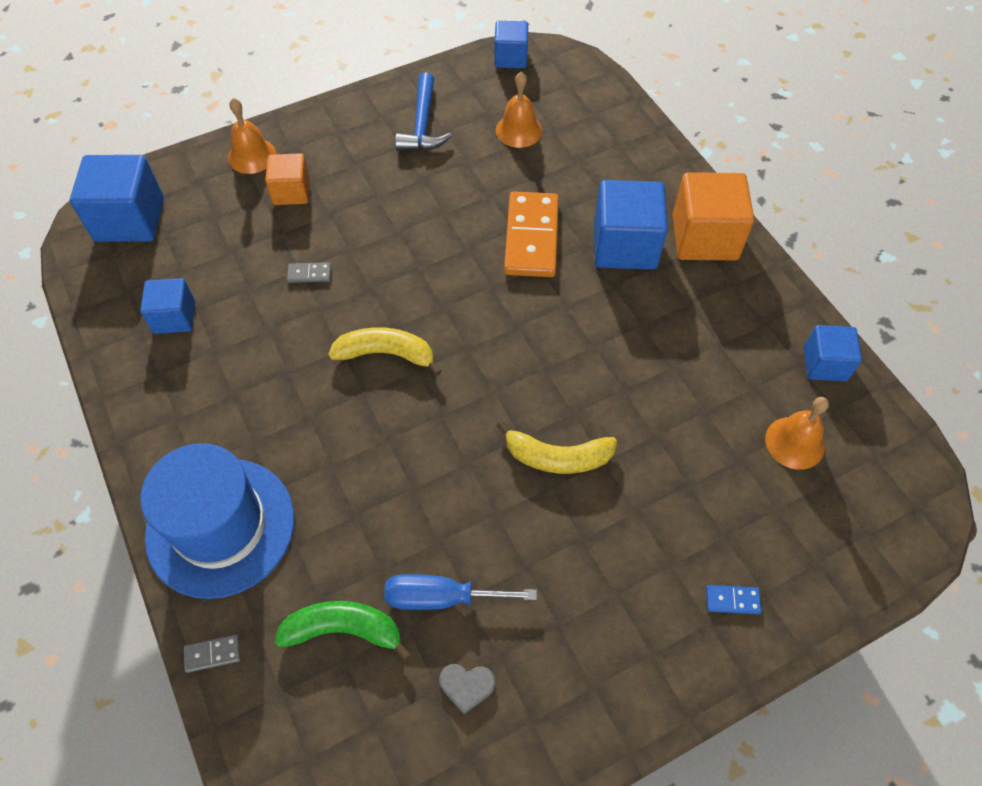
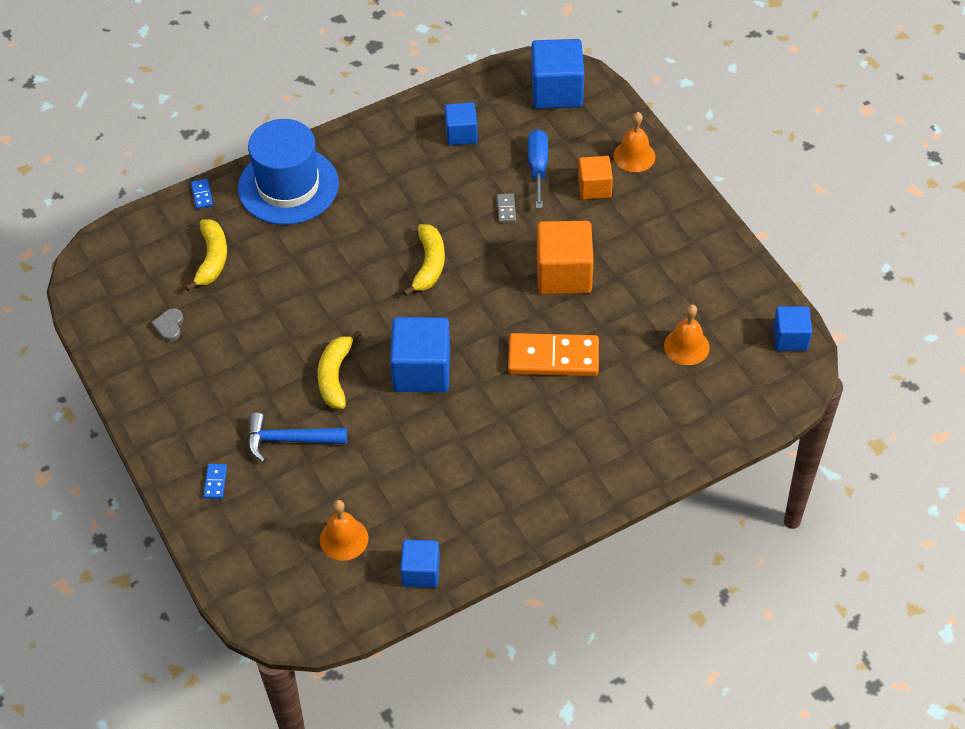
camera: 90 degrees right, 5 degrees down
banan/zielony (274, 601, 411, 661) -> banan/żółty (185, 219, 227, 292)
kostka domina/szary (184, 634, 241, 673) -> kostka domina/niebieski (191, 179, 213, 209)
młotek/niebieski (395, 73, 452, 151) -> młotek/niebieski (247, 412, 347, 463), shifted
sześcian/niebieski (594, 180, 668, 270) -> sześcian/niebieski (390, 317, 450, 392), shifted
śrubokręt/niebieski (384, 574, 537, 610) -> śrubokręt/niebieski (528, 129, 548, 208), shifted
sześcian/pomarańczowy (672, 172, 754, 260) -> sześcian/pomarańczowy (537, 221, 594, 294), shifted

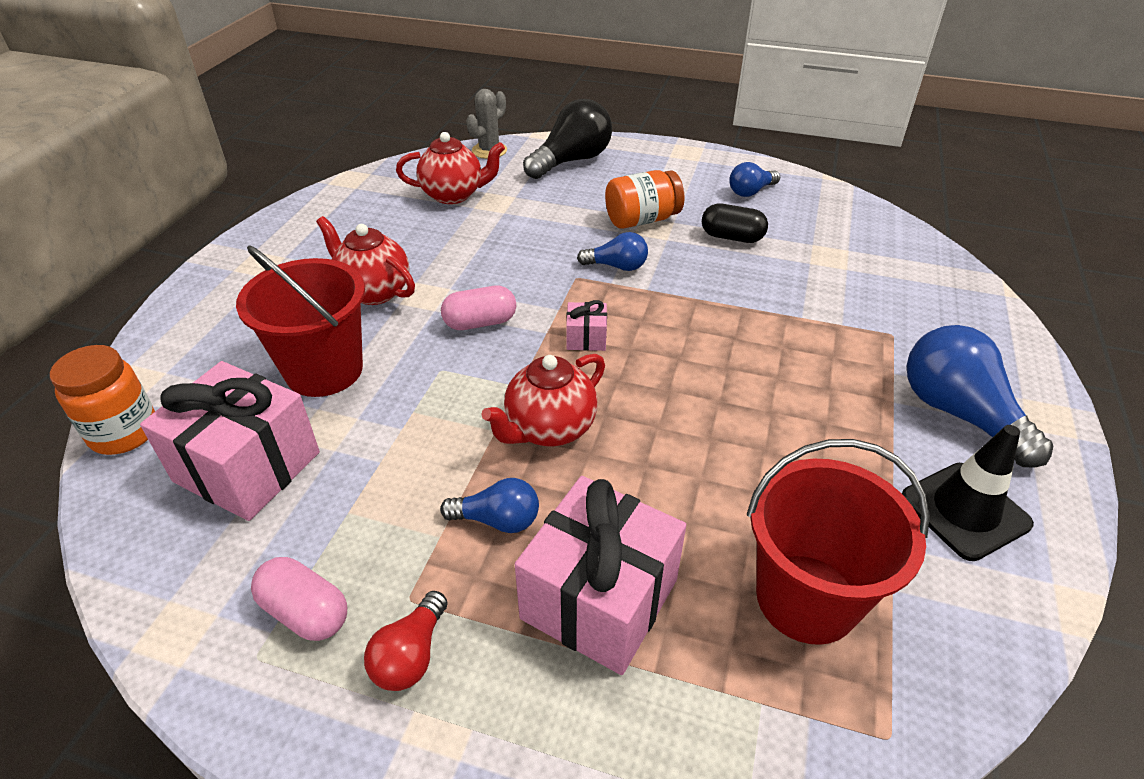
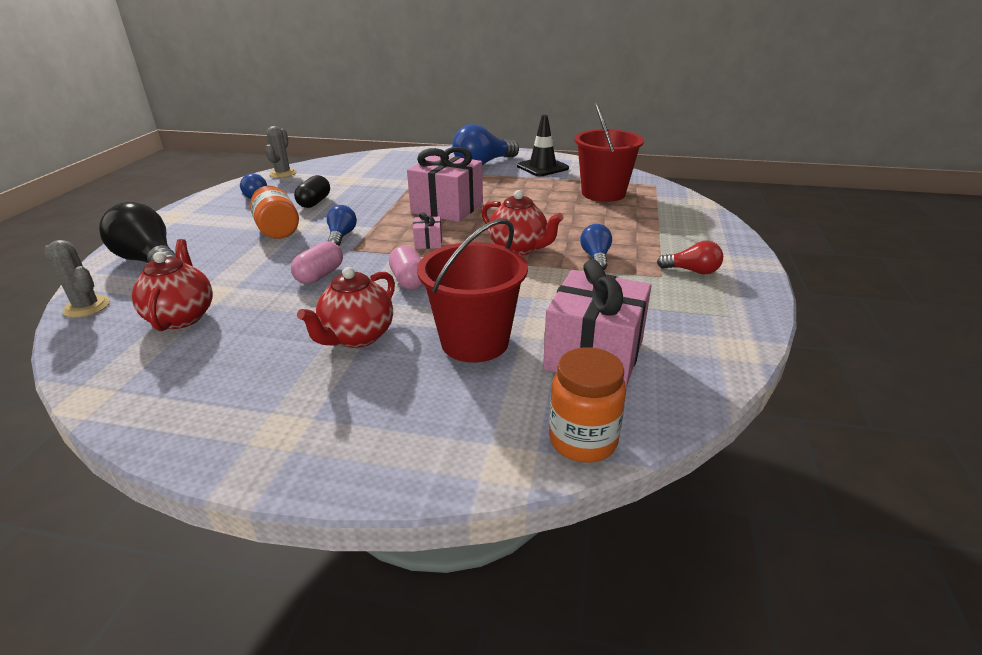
camera: 95 degrees left, 10 degrees down
none -> kaktus/szary (265, 126, 297, 178)
kapsułka/różowy (251, 557, 347, 641) -> kapsułka/różowy (291, 241, 343, 284), shifted
prezent/różowy (515, 476, 686, 675) -> prezent/różowy (407, 147, 483, 222), shifted

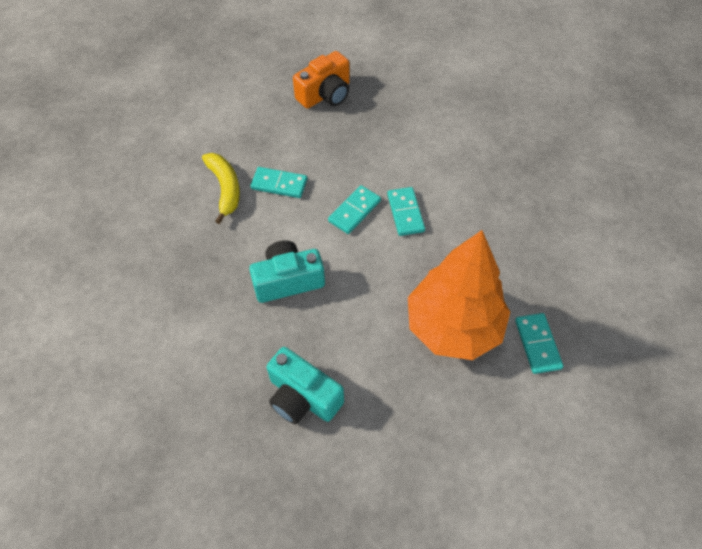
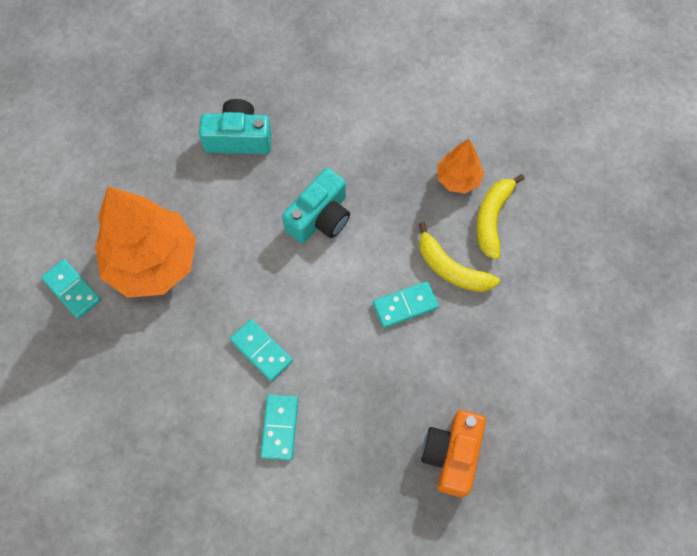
camera: 145 degrees right, 10 degrees up
kostka domina/turkusowy (328, 185, 381, 234) -> kostka domina/turkusowy (260, 394, 298, 461), shifted
none -> drzewko/pomarańczowy (437, 139, 484, 194)
none -> banan/żółty (477, 174, 524, 260)

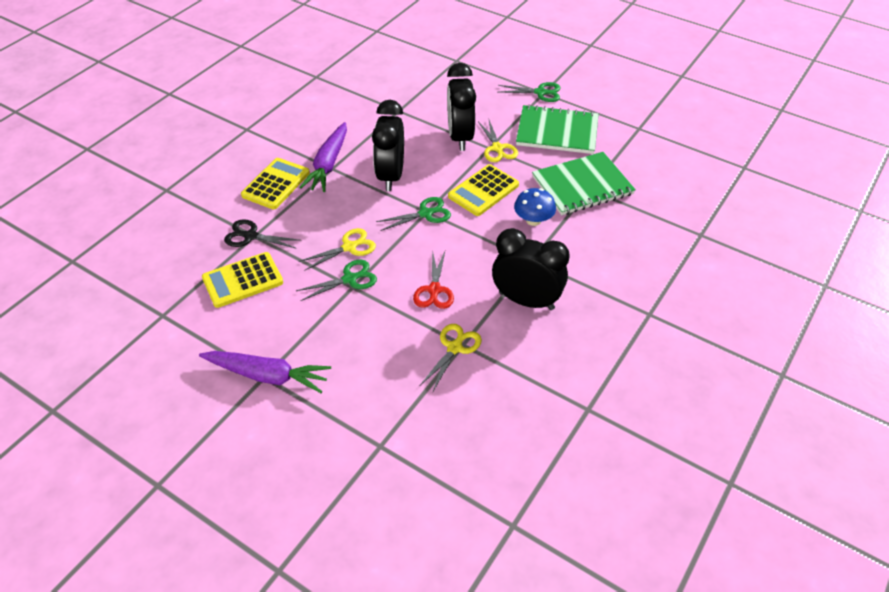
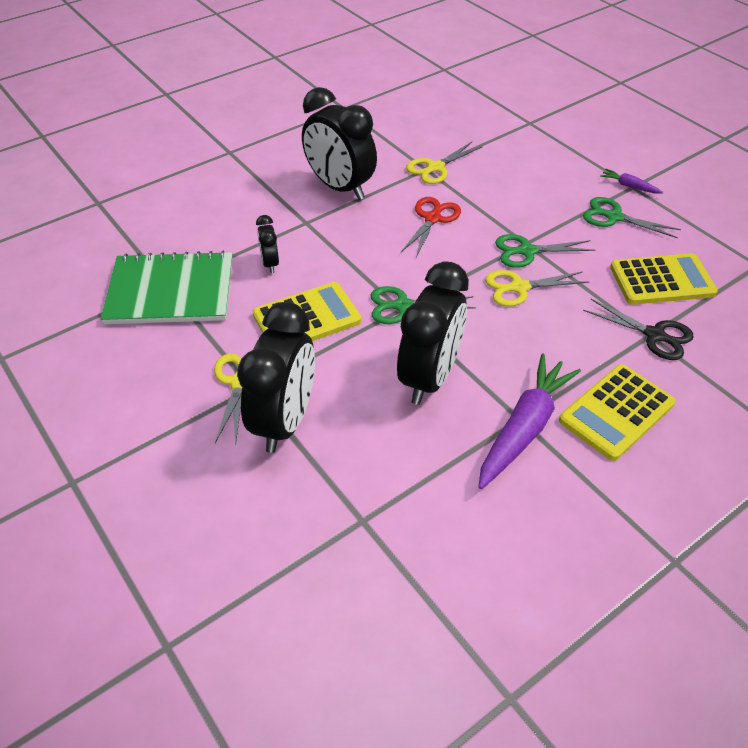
camera: 160 degrees left, 0 degrees up
grzyb/niebieski (514, 188, 556, 226) -> budzik/czarny (256, 215, 279, 273)
nożyczki/zielony (498, 82, 560, 102) -> nożyczki/zielony (583, 197, 681, 238), shifted
marchewka/fioletowy (199, 351, 331, 393) -> marchewka/fioletowy (600, 169, 663, 194), x0.46
zeszyt/zielony (516, 105, 599, 154) -> none

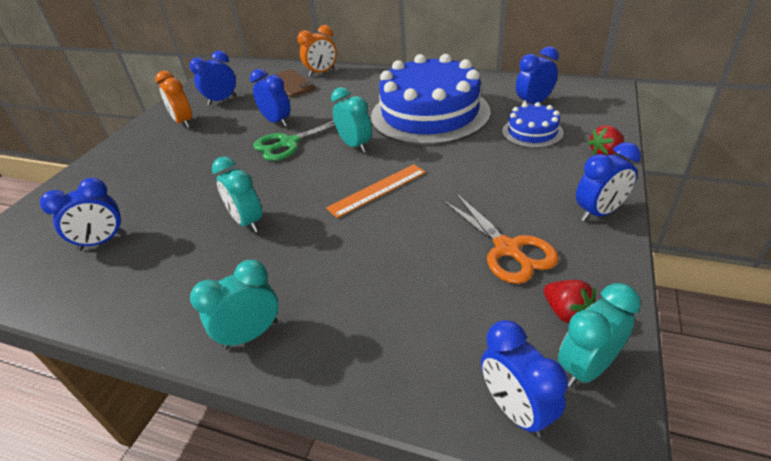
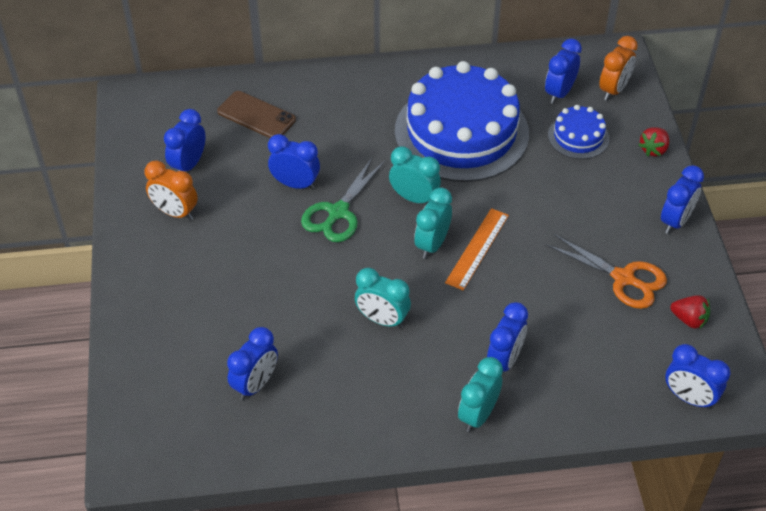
camera: 30 degrees left, 10 degrees up
budzik/turkusowy (558, 283, 641, 387) -> budzik/turkusowy (414, 187, 452, 259), shifted
none -> budzik/niebieski (487, 302, 528, 371)
budzik/pomarańczowy (297, 25, 337, 77) -> budzik/pomarańczowy (599, 36, 638, 101), shifted

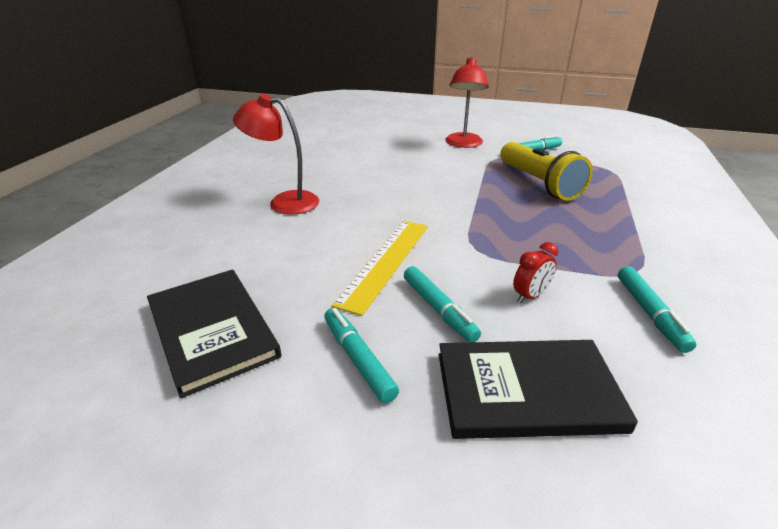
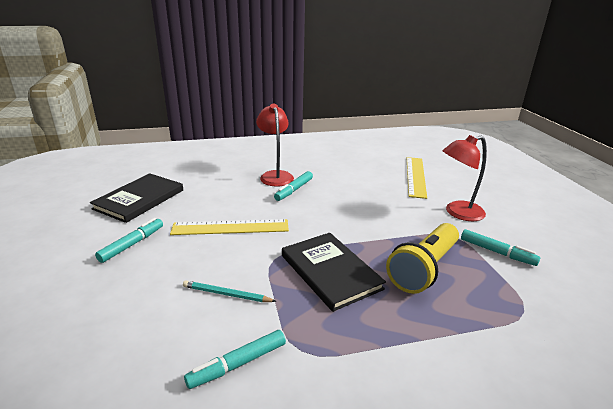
camera: 60 degrees right, 5 degrees down
budzik/czerwony (513, 242, 558, 303) -> ołówek/turkusowy (183, 280, 277, 302)
flamaster/turkusowy (404, 266, 481, 342) -> flamaster/turkusowy (274, 171, 313, 201), shifted
książka/czarny (439, 340, 638, 439) -> książka/czarny (282, 233, 386, 312), shifted
none -> linijka/żółty (407, 157, 427, 199)

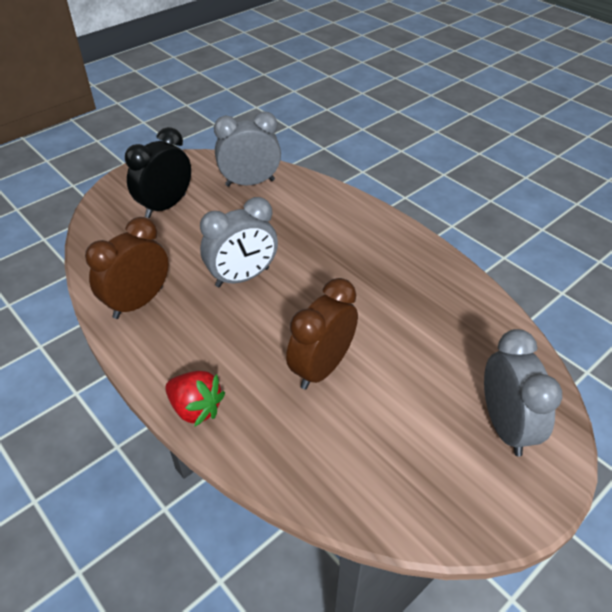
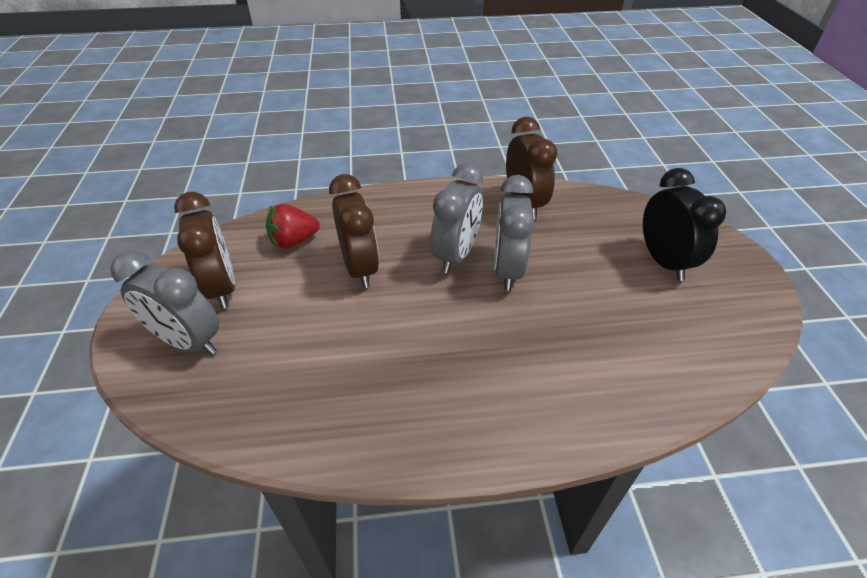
camera: 125 degrees right, 0 degrees up
none -> budzik/brązowy (174, 192, 235, 309)
truskawka/czerwony (165, 371, 225, 426) -> truskawka/czerwony (266, 204, 320, 249), shifted
budzik/szary (214, 112, 281, 187) -> budzik/szary (431, 163, 483, 273), shifted

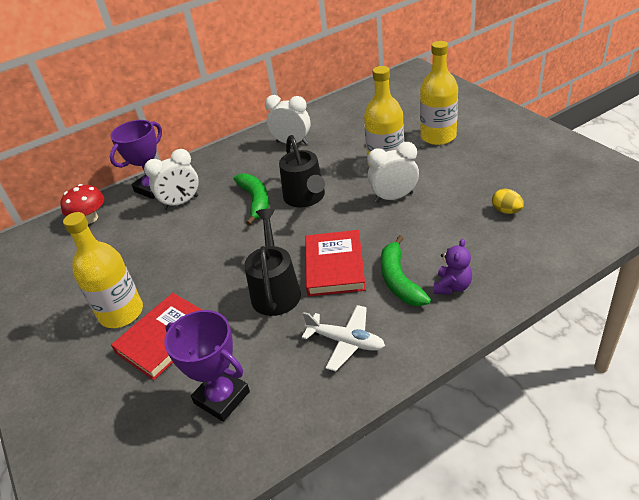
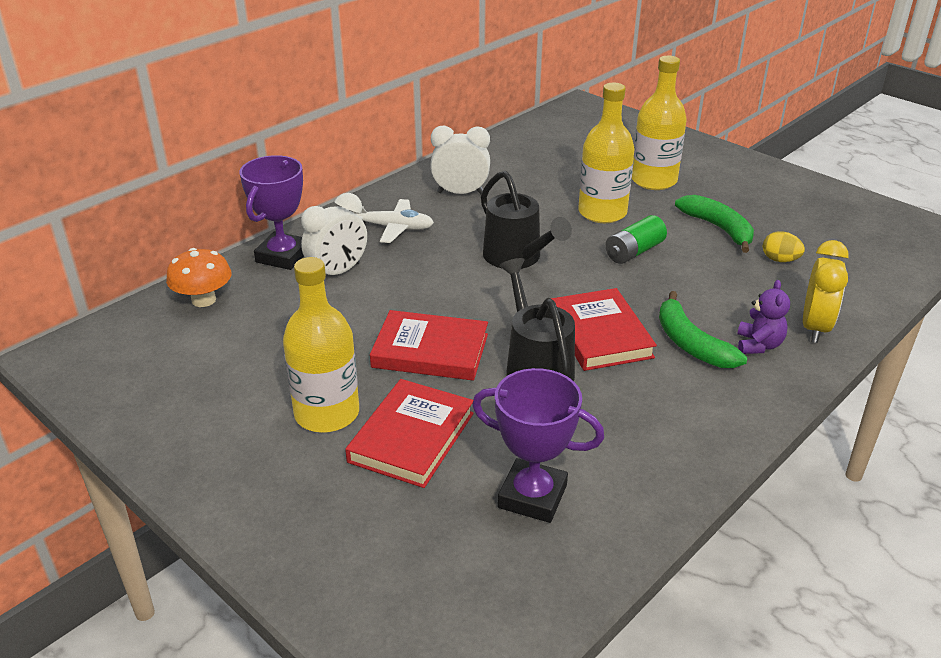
camera: 20 degrees left, 5 degrees down
grzyb/czerwony (60, 184, 104, 224) -> grzyb/pomarańczowy (166, 248, 231, 307)
samolot/biały (302, 305, 385, 371) -> samolot/biały (352, 199, 434, 243), shifted
none -> książka/czerwony (370, 310, 488, 381)
budzik/biały (367, 142, 419, 202) -> bateria/zielony (605, 215, 667, 264)
banan/zielony (234, 174, 269, 226) -> banan/zielony (675, 195, 754, 253), shifted
none -> budzik/żółty (803, 240, 848, 343)

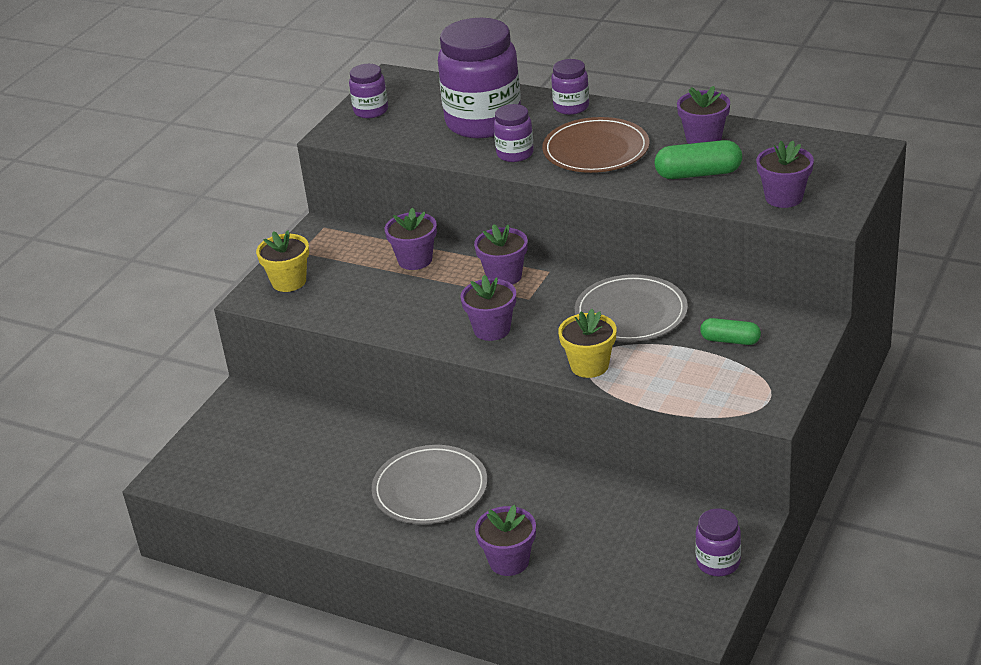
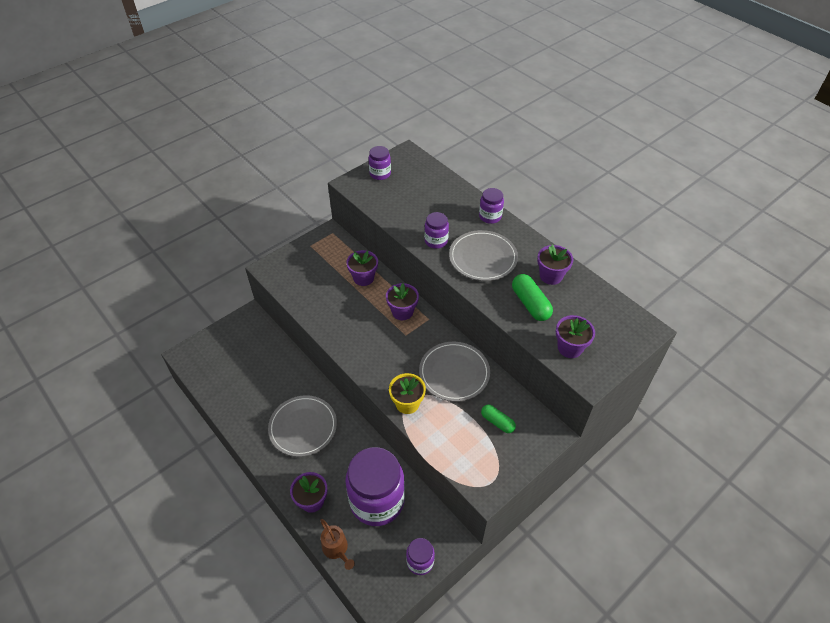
camera: 20 degrees right, 15 degrees up
none -> konewka/brązowy (320, 519, 355, 570)
słoik/fioletowy (438, 18, 521, 138) -> słoik/fioletowy (345, 447, 405, 526), shifted
talerz/brązowy (542, 117, 649, 173) -> talerz/szary (449, 230, 518, 281)
kapsułka/zielony (655, 140, 742, 179) -> kapsułka/zielony (512, 274, 553, 321), 45 degrees clockwise
doniczka/żółty (256, 230, 309, 292) -> none
doniczka/fioletowy (461, 275, 516, 341) -> none

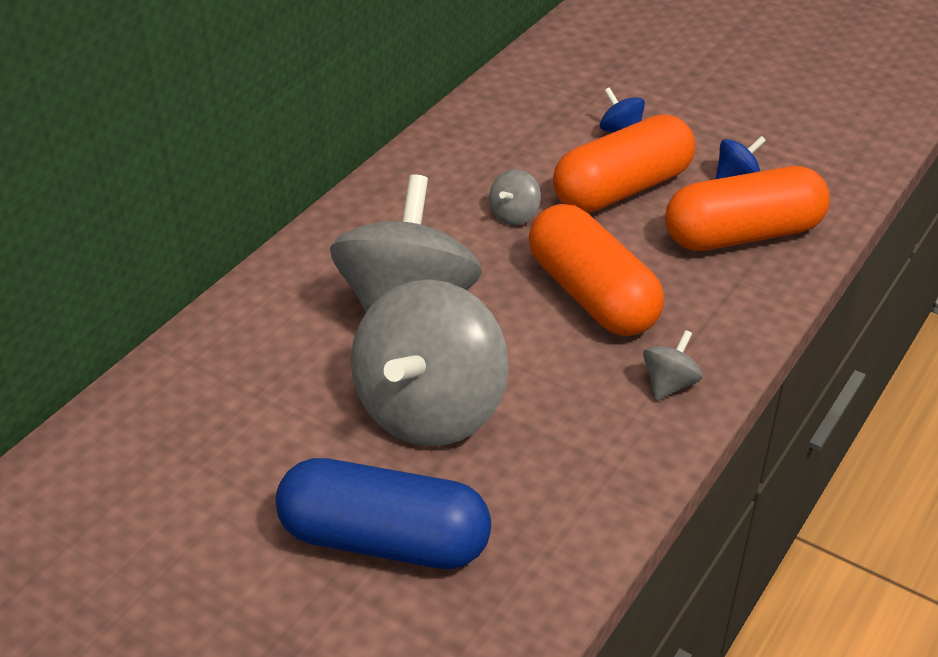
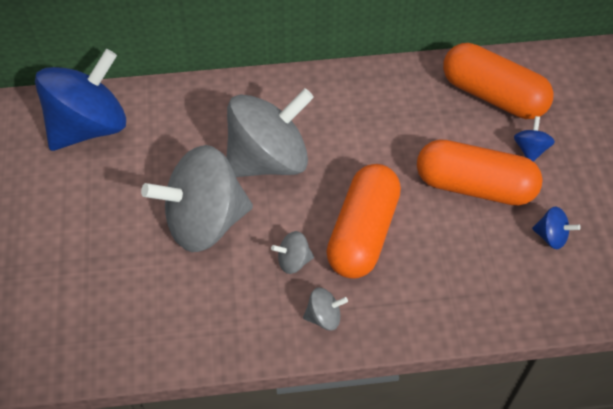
camera: 50 degrees right, 15 degrees up
none -> bączek/niebieski (35, 49, 126, 151)
bączek/szary (489, 169, 541, 225) -> bączek/szary (271, 231, 314, 274), shifted
kapsułka/pomarańczowy (665, 166, 830, 251) -> kapsułka/pomarańczowy (443, 43, 553, 119), shifted
kapsułka/niebieski (275, 458, 491, 569) -> none

